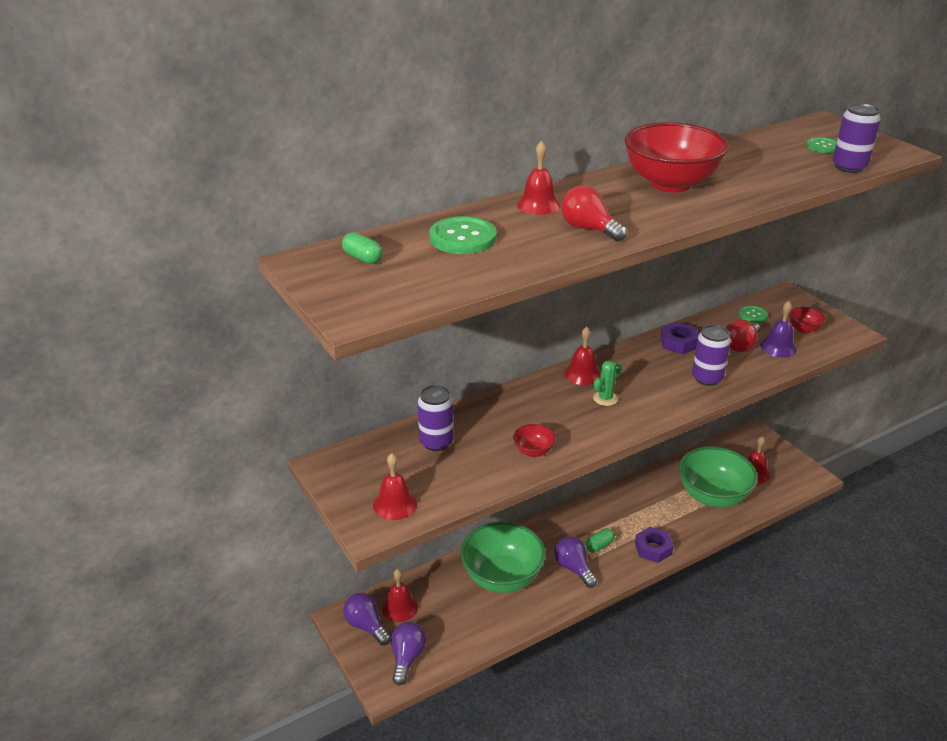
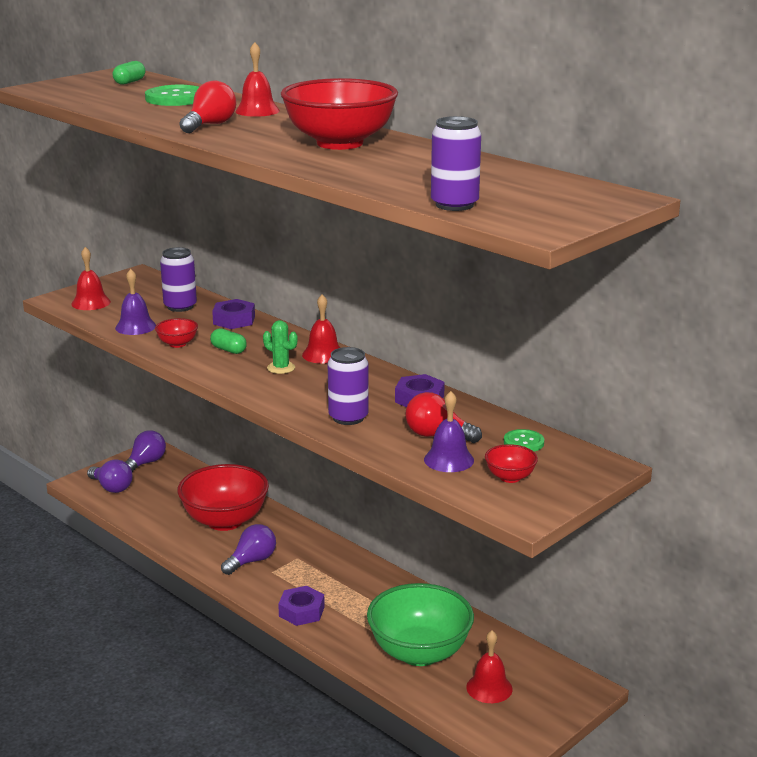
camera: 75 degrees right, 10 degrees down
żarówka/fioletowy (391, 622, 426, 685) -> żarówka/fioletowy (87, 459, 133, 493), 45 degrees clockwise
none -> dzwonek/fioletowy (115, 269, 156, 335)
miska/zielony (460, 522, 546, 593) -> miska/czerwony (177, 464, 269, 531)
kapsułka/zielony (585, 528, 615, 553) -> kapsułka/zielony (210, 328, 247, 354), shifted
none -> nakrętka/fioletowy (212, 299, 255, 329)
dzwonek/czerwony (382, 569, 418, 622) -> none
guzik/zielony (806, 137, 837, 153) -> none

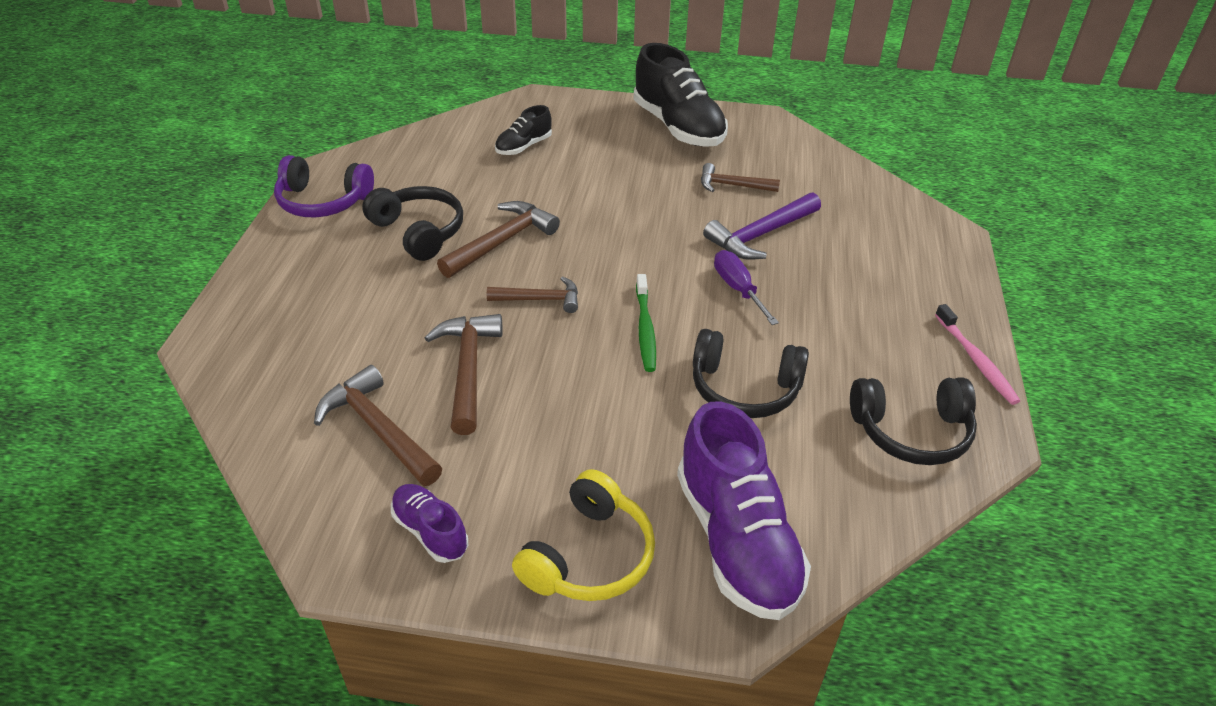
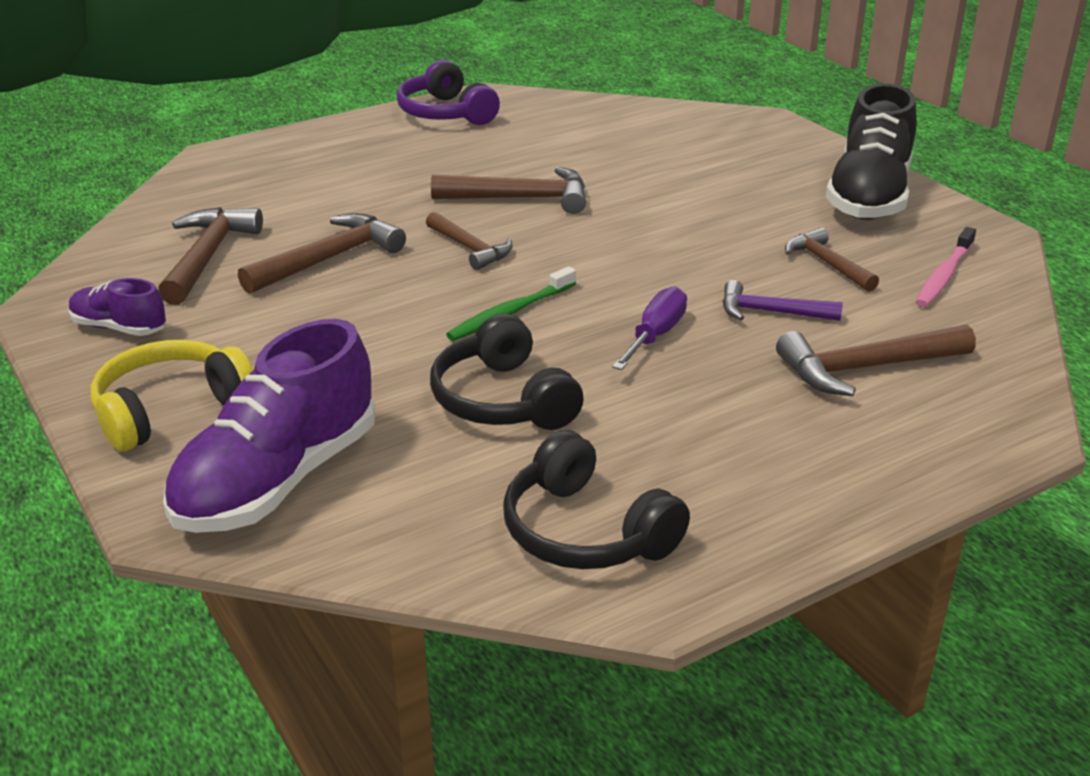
camera: 50 degrees right, 10 degrees down
but/fioletowy (391, 484, 468, 563) -> but/fioletowy (69, 278, 166, 336), 75 degrees counterclockwise
słuchawki/żółty (512, 469, 655, 601) -> słuchawki/żółty (91, 340, 253, 452), 150 degrees clockwise
młotek/fioletowy (703, 193, 821, 260) -> młotek/fioletowy (723, 280, 843, 321), x0.65
none -> młotek/brązowy (776, 324, 976, 396)
szczoteczka do zębów/różowy (935, 304, 1020, 405) -> szczoteczka do zębów/różowy (916, 227, 976, 307), shifted
słuchawki/czarny (362, 186, 463, 261) -> none
but/czarny (495, 105, 552, 155) -> none

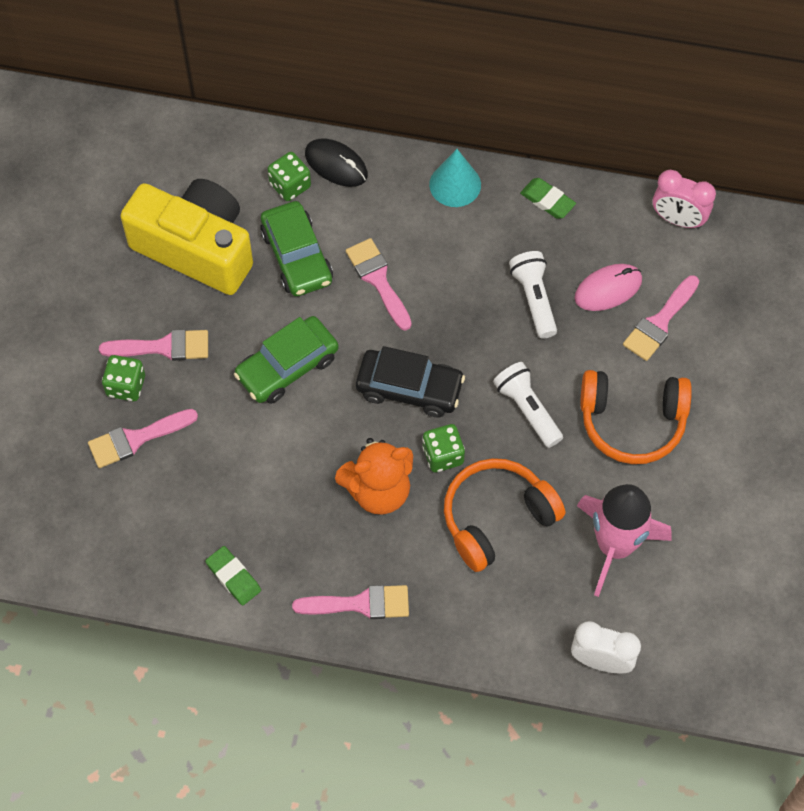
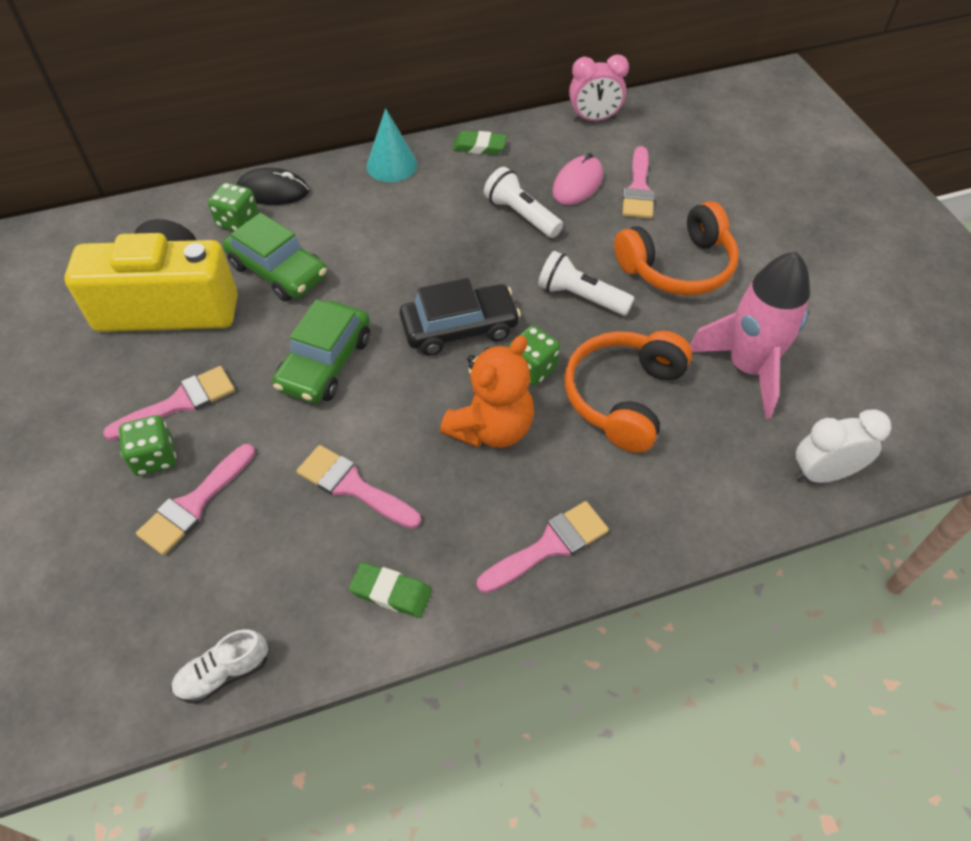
camera: 30 degrees left, 10 degrees down
none -> but/biały (171, 629, 268, 704)
pędzel/różowy (346, 238, 412, 331) -> pędzel/różowy (297, 445, 421, 529), shifted

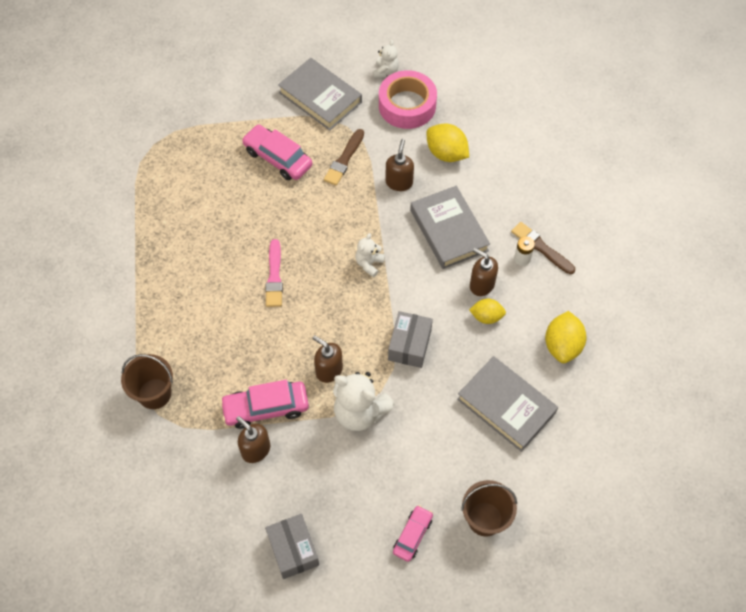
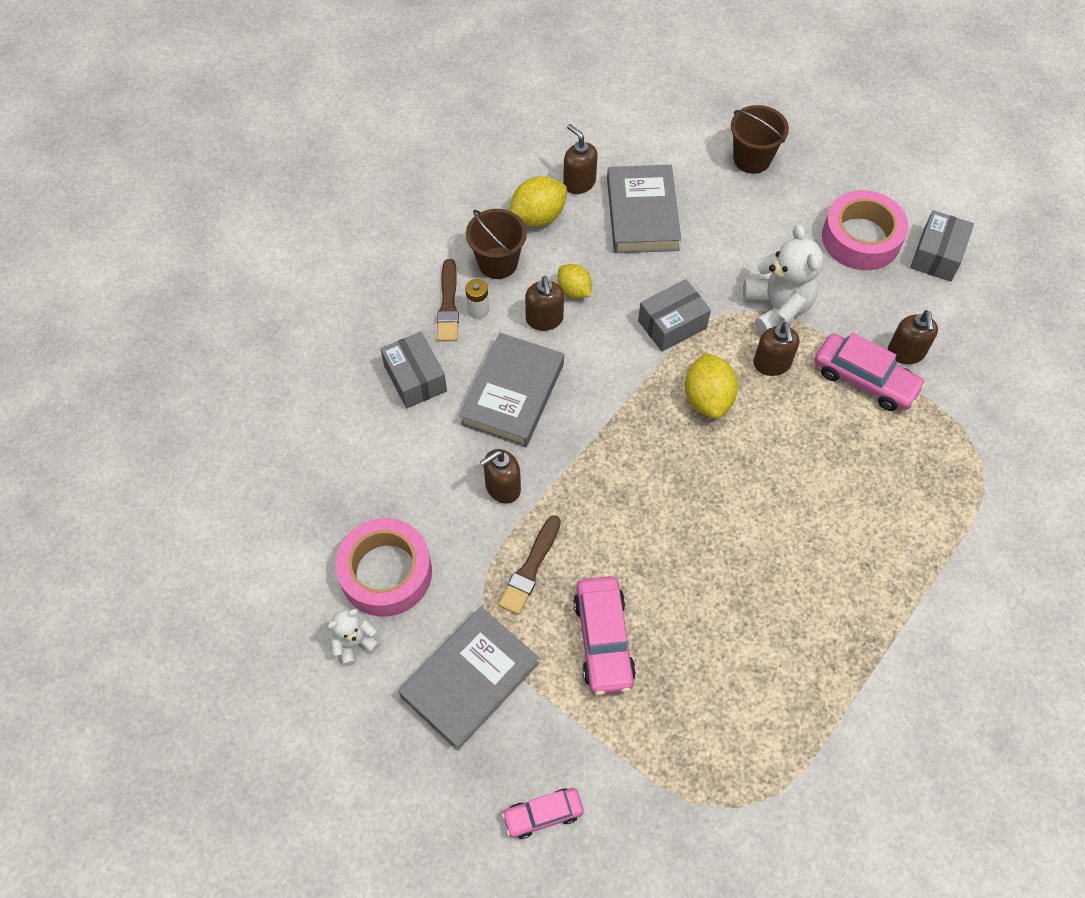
camera: 135 degrees left, 0 degrees up
none -> pudełko/szary (380, 332, 447, 408)
książka/szary (278, 58, 362, 131) -> książka/szary (398, 607, 539, 751), 45 degrees clockwise
wiadro/brązowy (121, 354, 173, 409) -> wiadro/brązowy (466, 209, 527, 279), shifted
pędzel/brązowy (324, 129, 364, 186) -> pędzel/brązowy (499, 515, 561, 615), 135 degrees clockwise
samochód/różowy (393, 505, 433, 562) -> samochód/różowy (502, 788, 584, 839), shifted
none -> dozownik mydła/brązowy (563, 124, 597, 194)
cytryna/żółty (426, 123, 469, 162) -> cytryna/żółty (685, 352, 738, 419), shifted
none -> taśma klejąca/różowy (822, 190, 908, 270)
pędzel/różowy (265, 239, 283, 307) -> none
miś/biały (355, 233, 385, 277) -> none

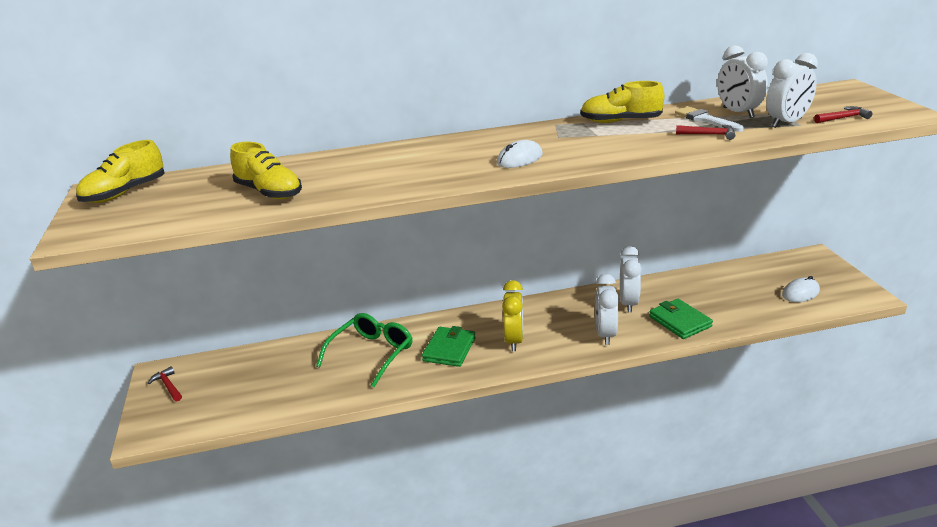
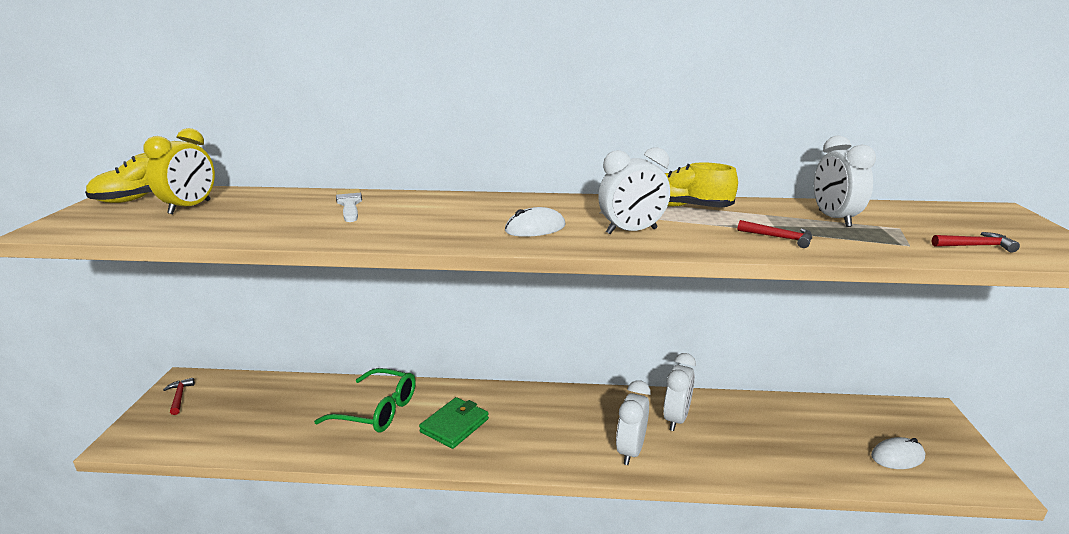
camera: 15 degrees right, 5 degrees down
budzik/żółty (502, 280, 523, 351) -> budzik/żółty (143, 128, 215, 214), shifted
okulary/zielony (316, 313, 412, 387) -> okulary/zielony (314, 368, 416, 432), 60 degrees clockwise
pędzel/biały (675, 106, 744, 132) -> pędzel/biały (336, 189, 362, 222), shifted
budzik/biały (766, 53, 818, 128) -> budzik/biały (598, 147, 670, 234), shifted
but/żółty (230, 142, 302, 199) -> none
portfel/zielony (649, 299, 713, 339) -> none

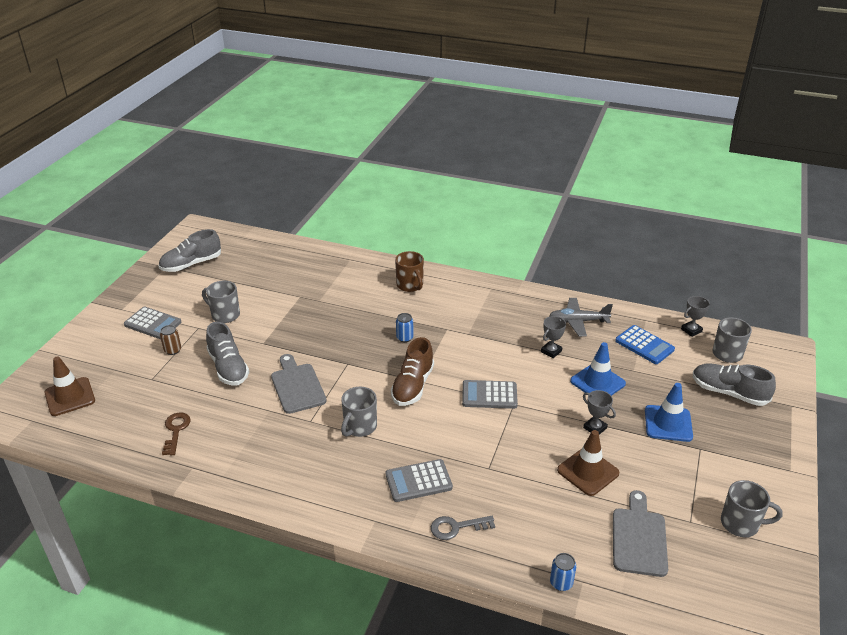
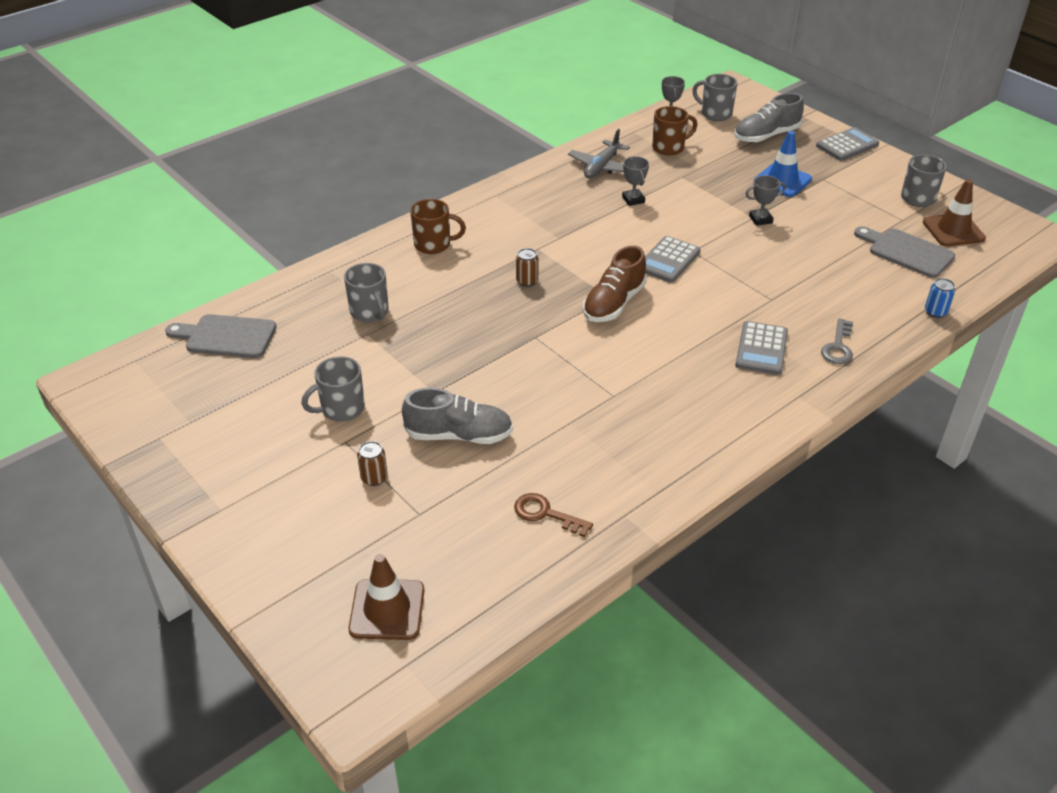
camera: 60 degrees left, 5 degrees up
deska do krojenia/szary (271, 354, 327, 414) -> deska do krojenia/szary (165, 314, 277, 358), shifted
kubek/szary (341, 387, 377, 437) -> kubek/szary (344, 263, 389, 322), shifted
puszka/niebieski (396, 313, 413, 342) -> puszka/brązowy (516, 248, 538, 287)
but/brązowy (391, 337, 434, 406) -> but/brązowy (583, 246, 647, 322), 75 degrees clockwise
kalkulator/niebieski (615, 325, 675, 364) -> kubek/brązowy (652, 106, 697, 156)
kalkulator/szary (124, 307, 182, 339) -> kalkulator/szary (816, 127, 879, 161), shifted
pachołek/brązowy (557, 430, 619, 496) -> pachołek/brązowy (923, 179, 986, 246), shifted
but/szary (159, 229, 221, 272) -> none
pachołek/niebieski (570, 342, 626, 396) -> none

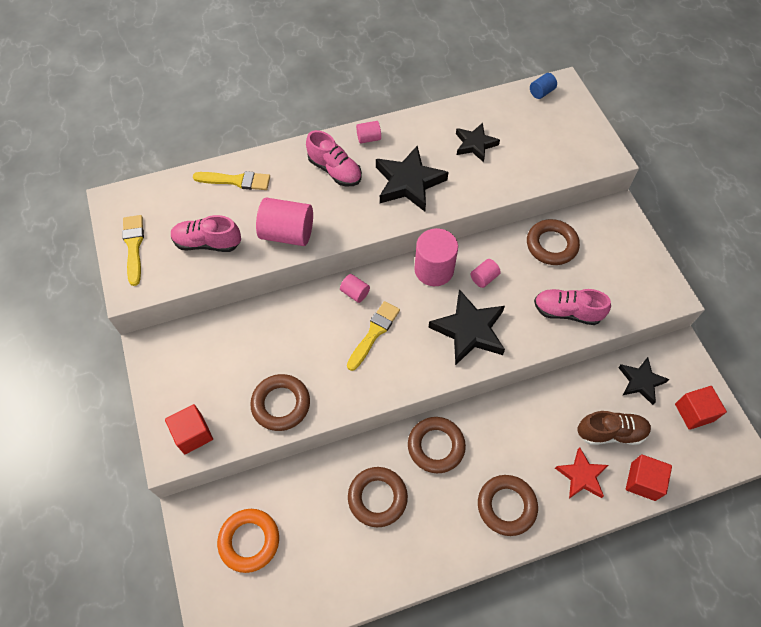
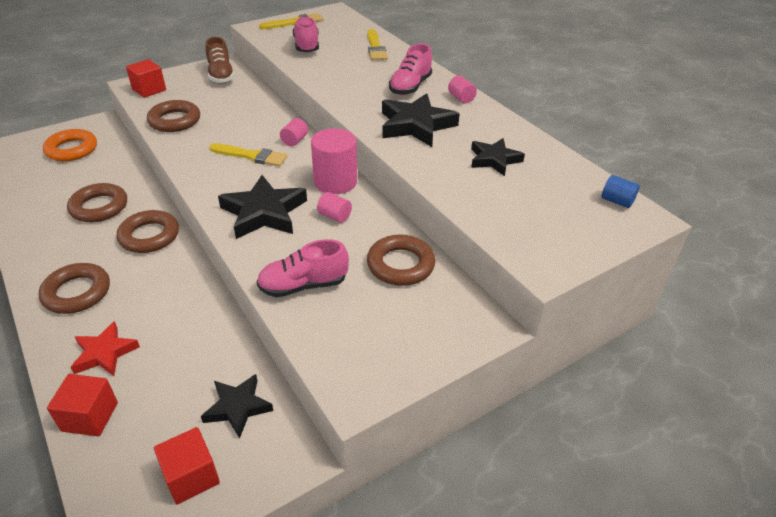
camera: 75 degrees right, 20 degrees down
but/brązowy (577, 411, 651, 445) -> but/brązowy (206, 37, 235, 83), shifted
but/różowy (534, 289, 611, 325) -> but/różowy (257, 239, 349, 297), 105 degrees counterclockwise
walec/różowy (256, 198, 313, 246) -> none

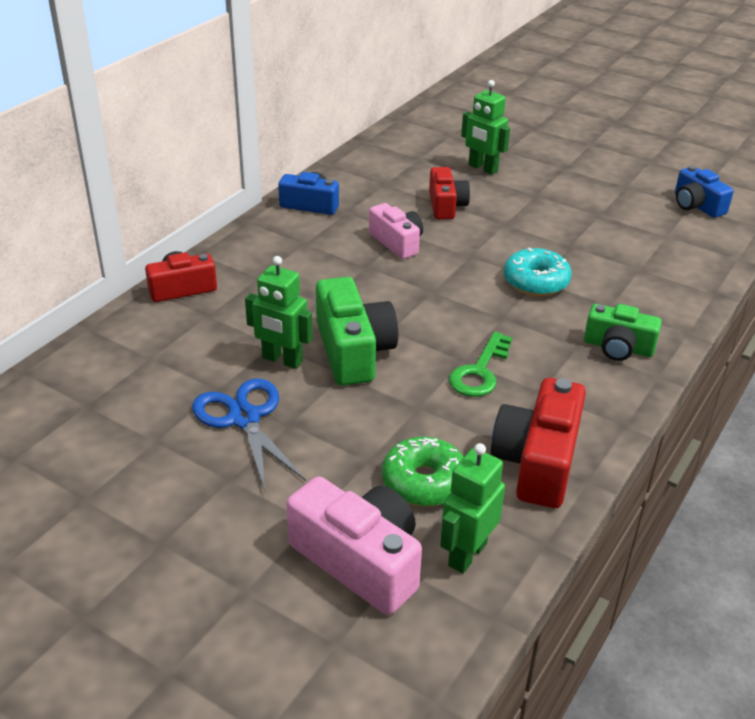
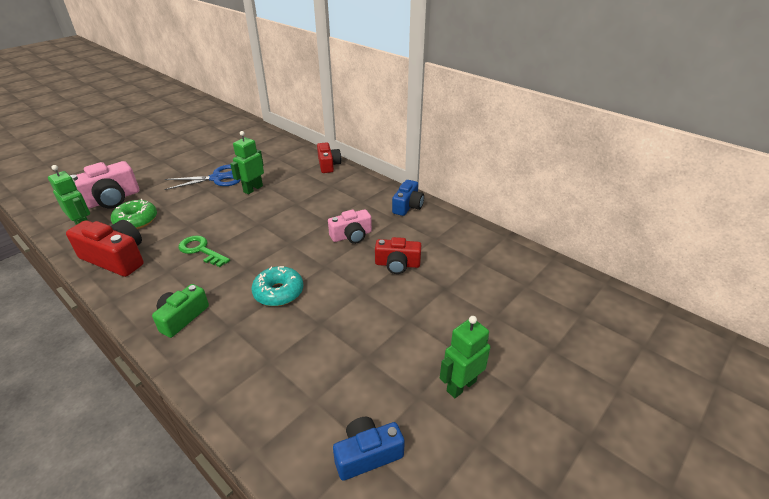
camera: 100 degrees right, 0 degrees up
robot/zielony (461, 80, 510, 175) -> robot/zielony (440, 316, 490, 398), shifted
aparat fotograficzny/zielony (316, 277, 398, 386) -> none

